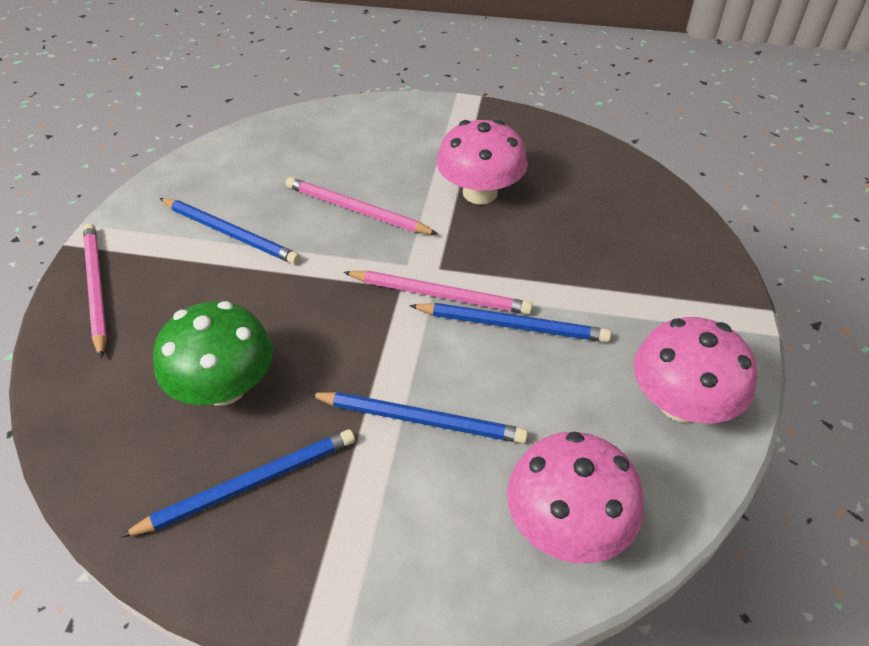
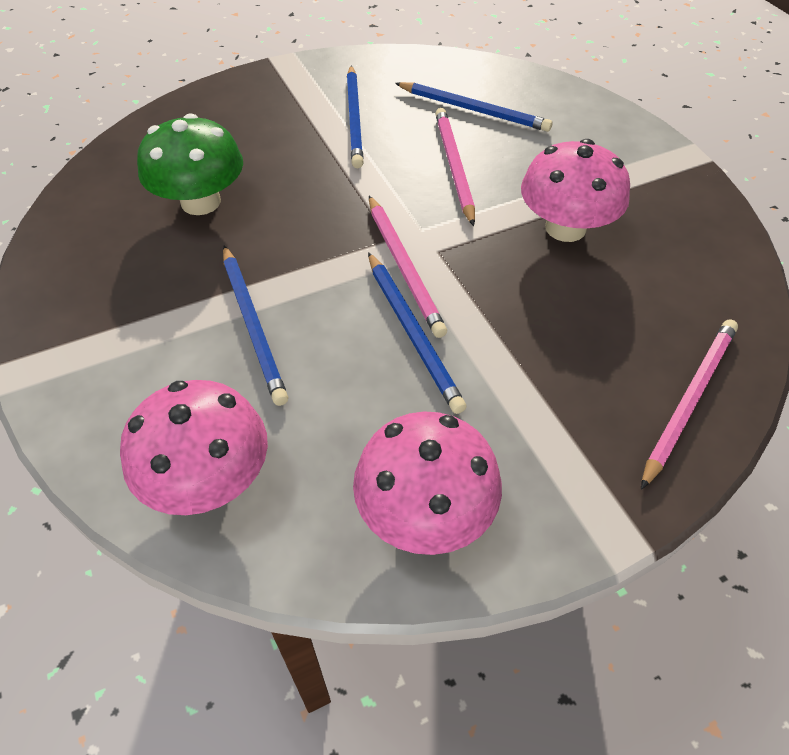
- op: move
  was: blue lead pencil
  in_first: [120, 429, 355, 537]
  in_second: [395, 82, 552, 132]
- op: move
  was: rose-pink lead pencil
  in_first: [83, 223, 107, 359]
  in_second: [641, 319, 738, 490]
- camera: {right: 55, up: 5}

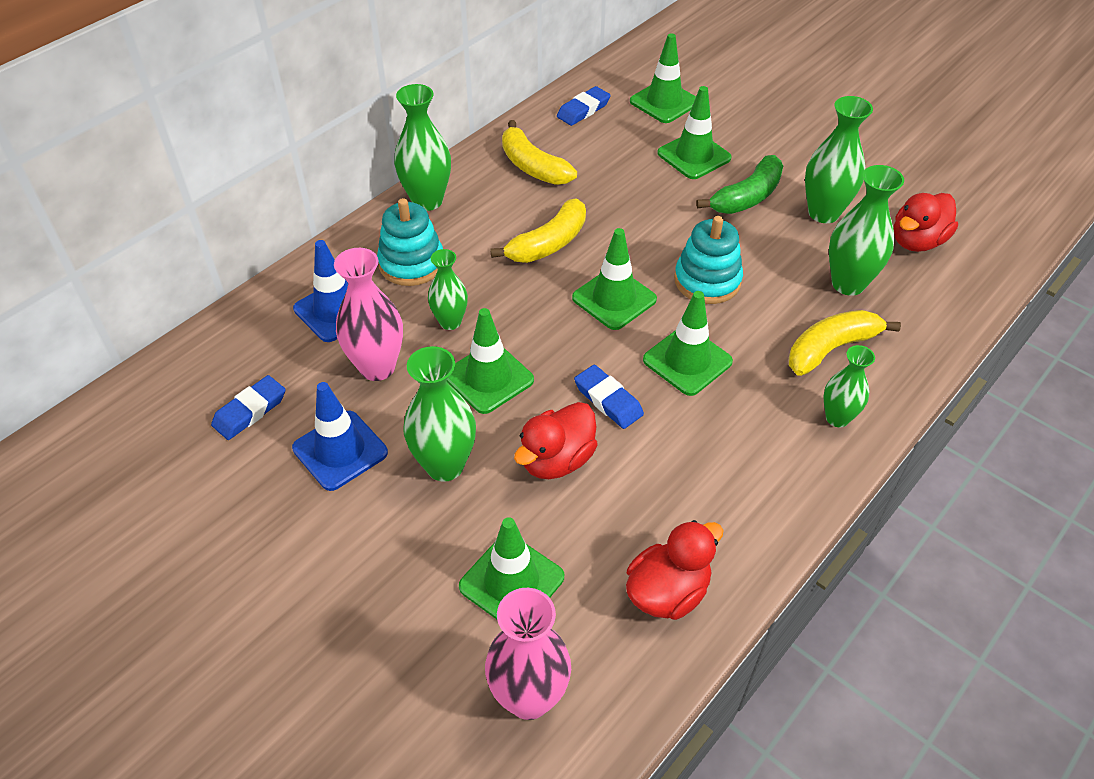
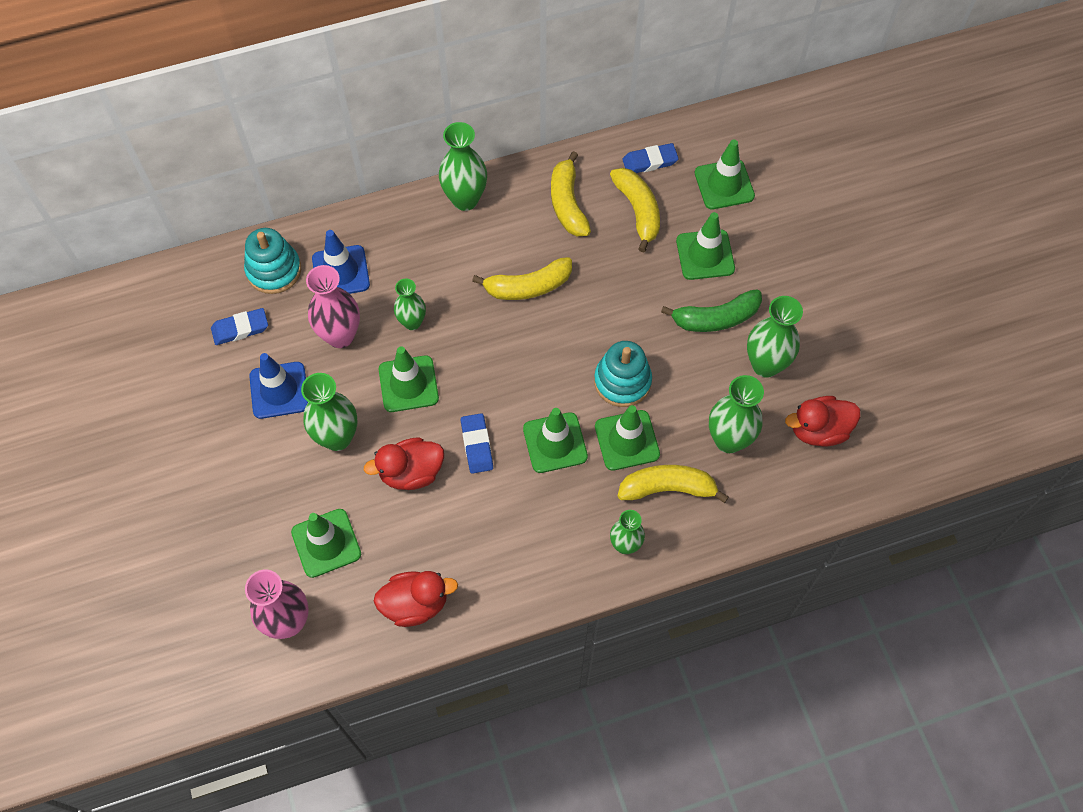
- op: move
  was: aqua ring stacker
  in_first: [377, 198, 443, 286]
  in_second: [244, 228, 301, 294]
- op: move
  was: leaf-green safety cone
  in_first: [572, 228, 657, 330]
  in_second: [595, 405, 660, 471]
- op: insert
  now: golden banana
  in_second: [610, 168, 660, 252]
- camera: {right: 30, up: 15}

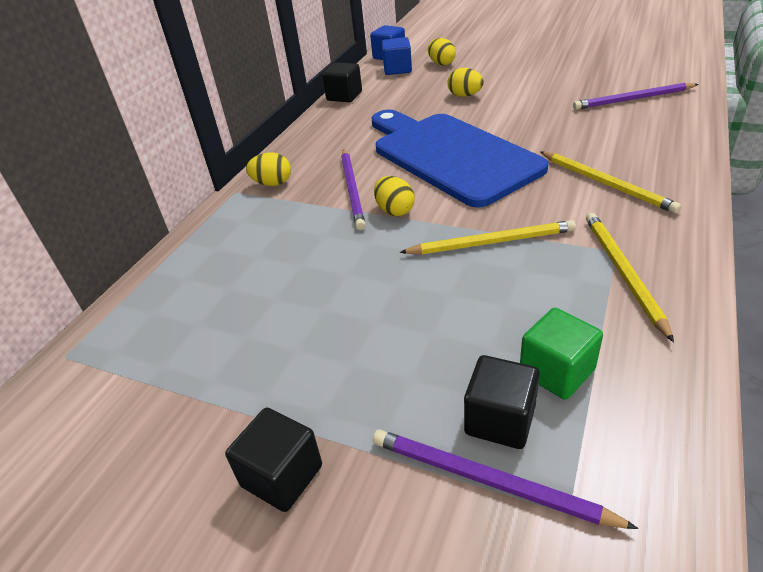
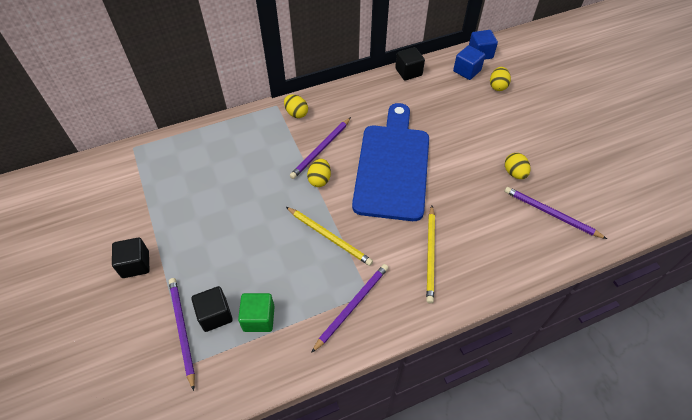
- op: recolor
  was: golden lead pencil
  now: violet lead pencil
  in_first: [586, 213, 674, 342]
  in_second: [311, 264, 388, 353]
- op: move
  was: golden egg shape
  in_first: [447, 68, 484, 97]
  in_second: [505, 153, 530, 179]
- camera: {right: 40, up: 15}

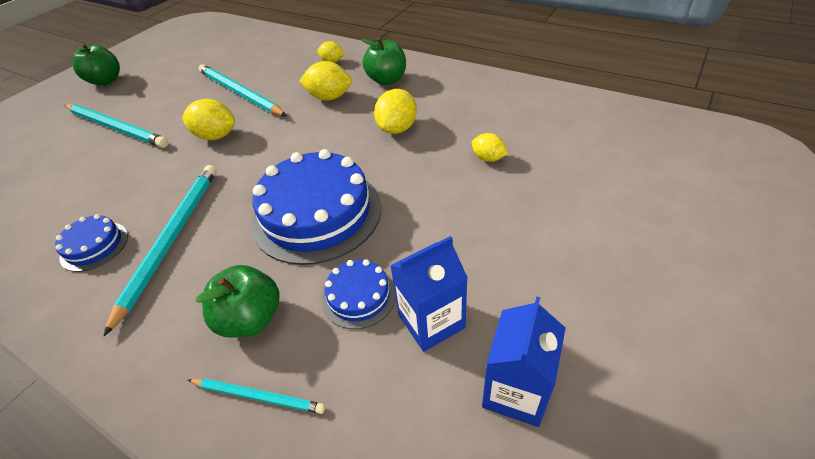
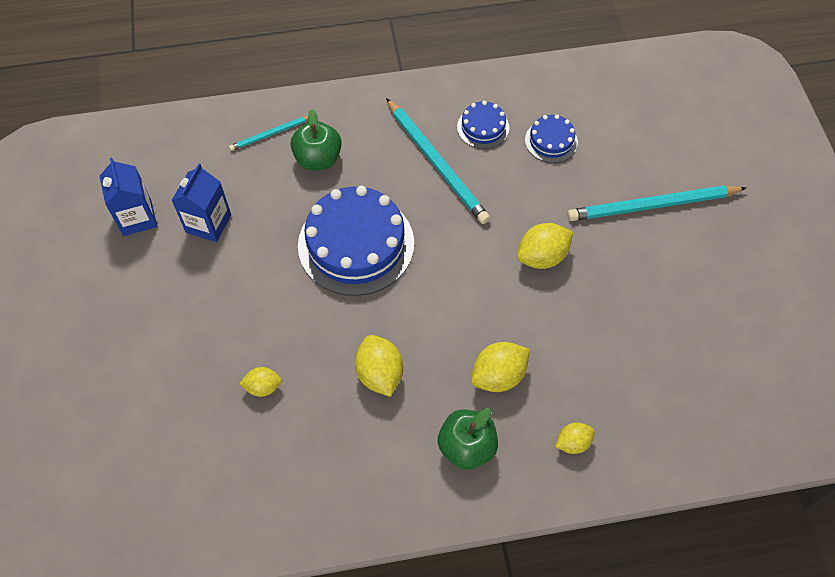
- op: move
  was: blue cake
  in_first: [322, 259, 396, 329]
  in_second: [525, 115, 578, 163]
- op: delete
  was: leaf-green apple
  in_first: [73, 43, 120, 85]
- op: delete
  was: aqua lead pencil
  in_first: [199, 64, 287, 116]
- camera: {right: 135, up: 15}

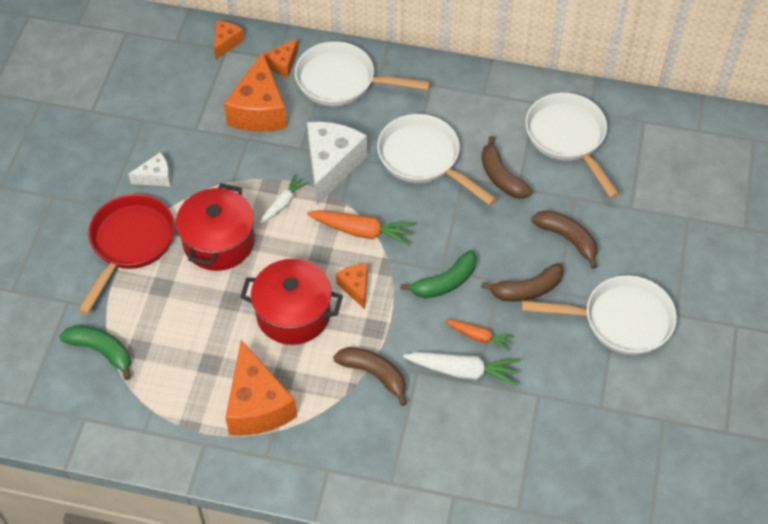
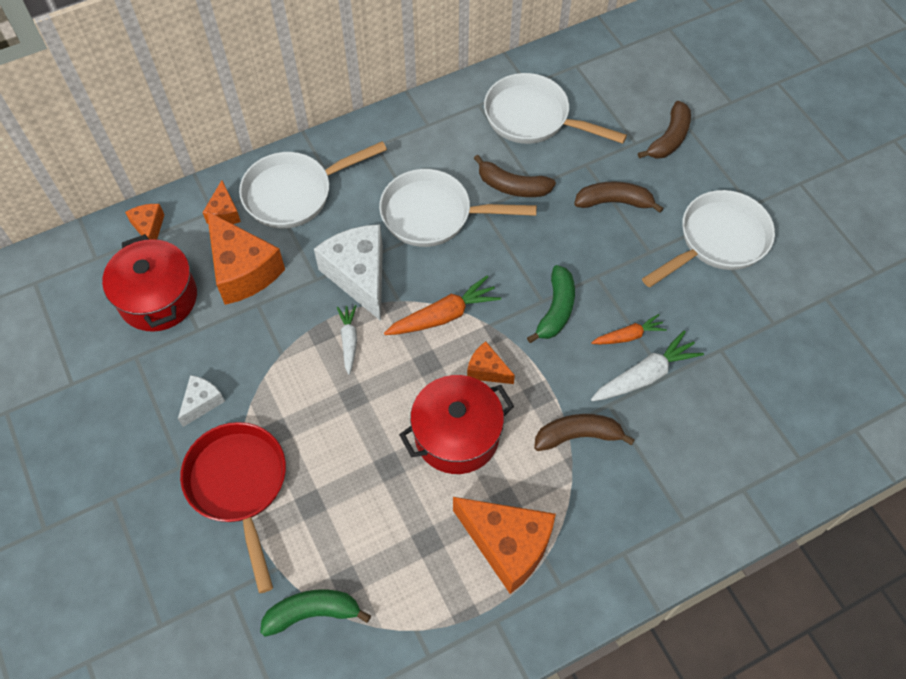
- op: move
  was: crimson stockpot
  in_first: [176, 183, 255, 271]
  in_second: [102, 234, 197, 332]
- op: move
  was: brown banana
  in_first: [481, 263, 564, 302]
  in_second: [638, 101, 691, 159]
- camera: {right: -40, up: 5}

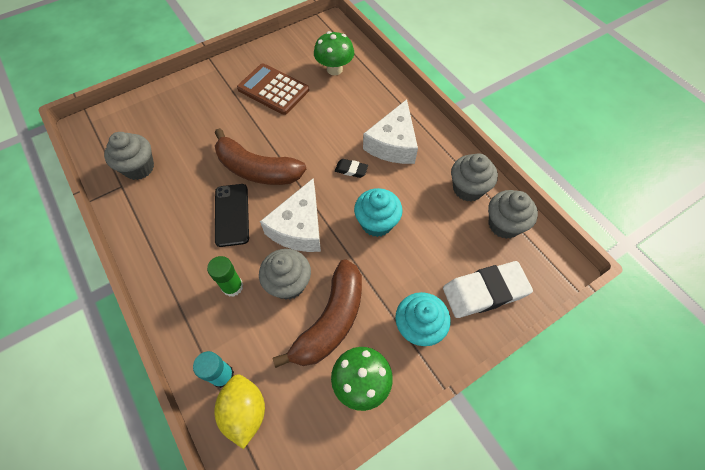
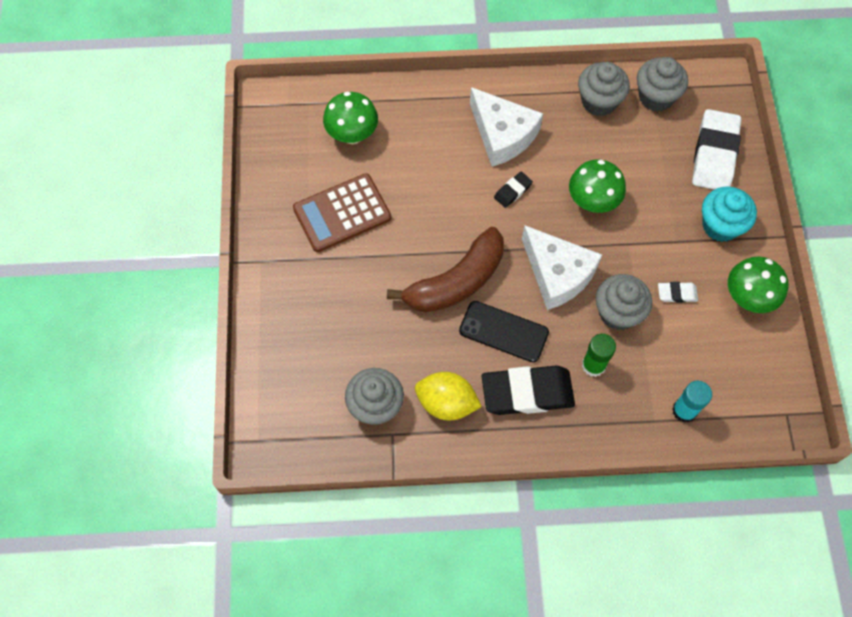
- op: move
  was: golden lemon
  in_first: [214, 374, 265, 449]
  in_second: [415, 372, 482, 420]
- op: insert
  now: black gum eraser
  in_second: [482, 366, 575, 415]
- op: replace
  was: aqua muffin
  now: leaf-green toadstool
  in_first: [354, 188, 403, 237]
  in_second: [569, 160, 626, 213]
- op: replace
  was: brown banana
  now: white gum eraser
  in_first: [273, 259, 362, 368]
  in_second: [658, 282, 698, 303]
- camera: {right: -60, up: 5}

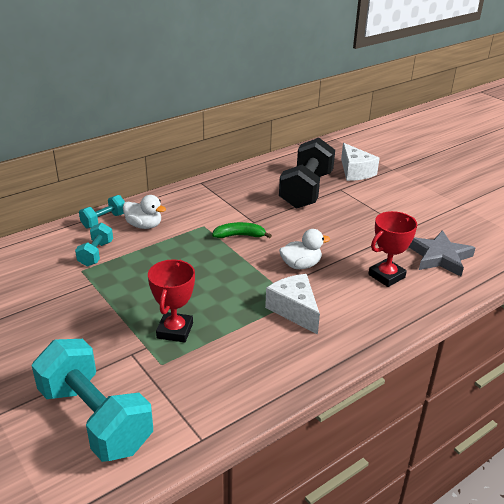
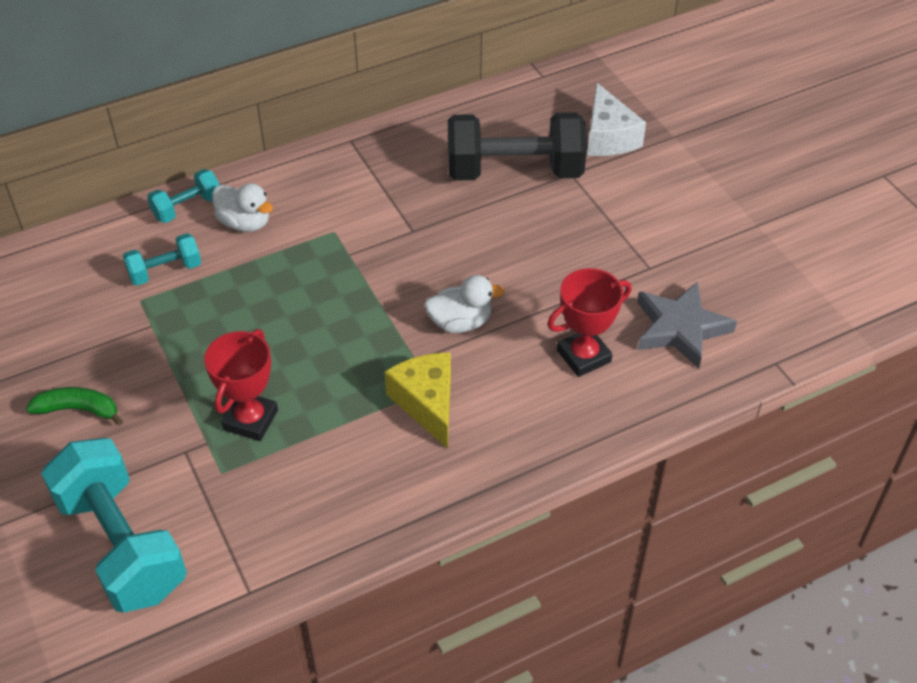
- op: move
  was: leaf-green banana
  in_first: [212, 222, 272, 238]
  in_second: [26, 387, 123, 426]
- op: rotate
  was: aqua free weight
  in_first: [75, 223, 113, 267]
  in_second: [123, 233, 201, 286]
  clockwise: 45
- op: recolor
  was: white cheese wedge
  now: golden cheese wedge
  in_first: [265, 274, 320, 335]
  in_second: [385, 353, 451, 449]
- op: rotate
  was: black free weight
  in_first: [279, 138, 335, 209]
  in_second: [448, 112, 587, 181]
  clockwise: 60
- camera: {right: 10, up: 15}

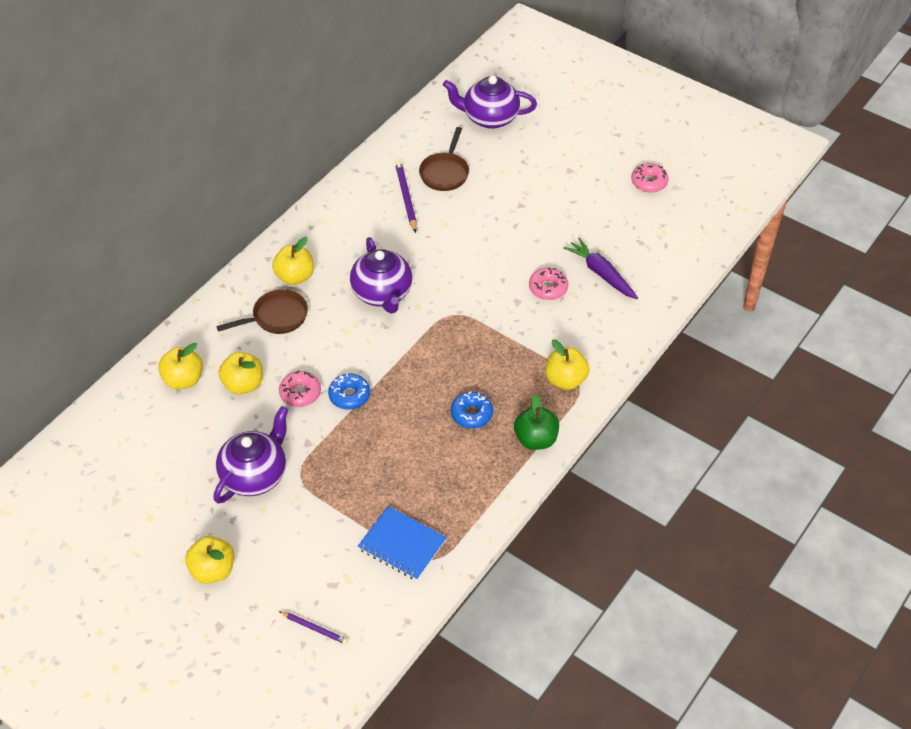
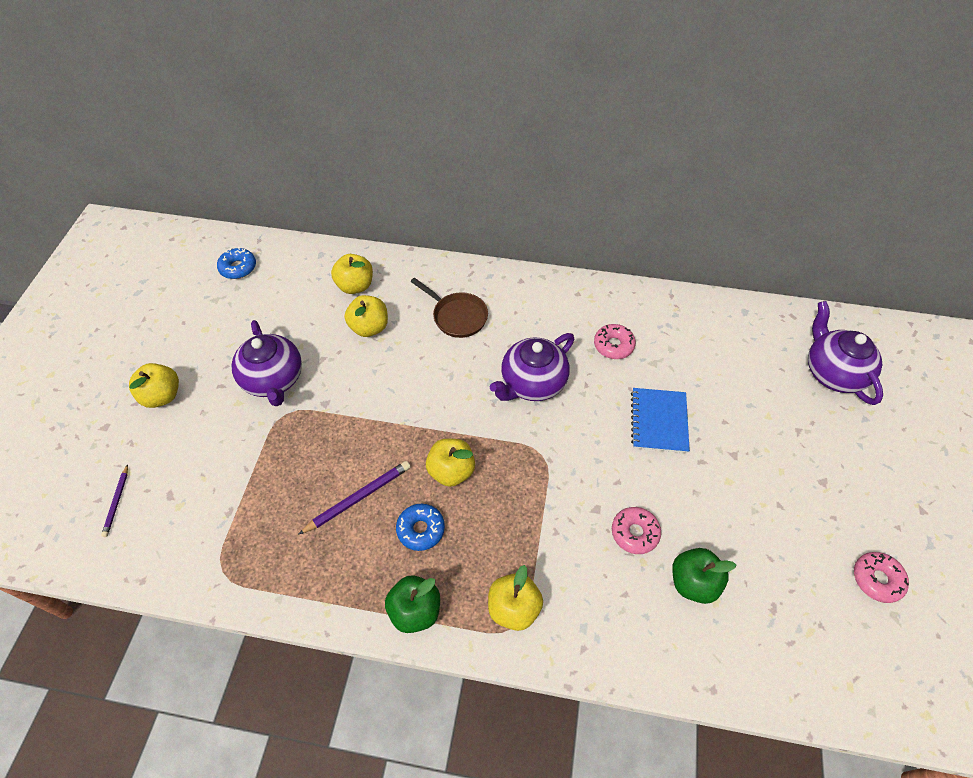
- op: move
  was: blue doughnut
  in_first: [328, 373, 370, 409]
  in_second: [217, 247, 256, 279]
- op: rotate
  was: violet china teapot
  in_first: [213, 406, 289, 504]
  in_second: [232, 320, 302, 406]
  clockwise: 60
- op: move
  was: violet lead pencil
  in_first: [395, 160, 417, 233]
  in_second: [298, 461, 410, 535]
- op: move
  was: golden apple
  in_first: [272, 237, 314, 285]
  in_second: [426, 439, 475, 487]
- op: move
  was: rose-pink doughnut
  in_first: [279, 370, 321, 407]
  in_second: [594, 324, 636, 359]
- op: move
  was: blue notepad
  in_first: [358, 506, 447, 580]
  in_second: [631, 388, 690, 453]
- op: replace
  was: violet root vegetable
  now: leaf-green apple
  in_first: [563, 237, 638, 299]
  in_second: [672, 548, 736, 604]
- op: delete
  was: brown skillet
  in_first: [419, 127, 469, 191]
- camera: {right: 65, up: 5}

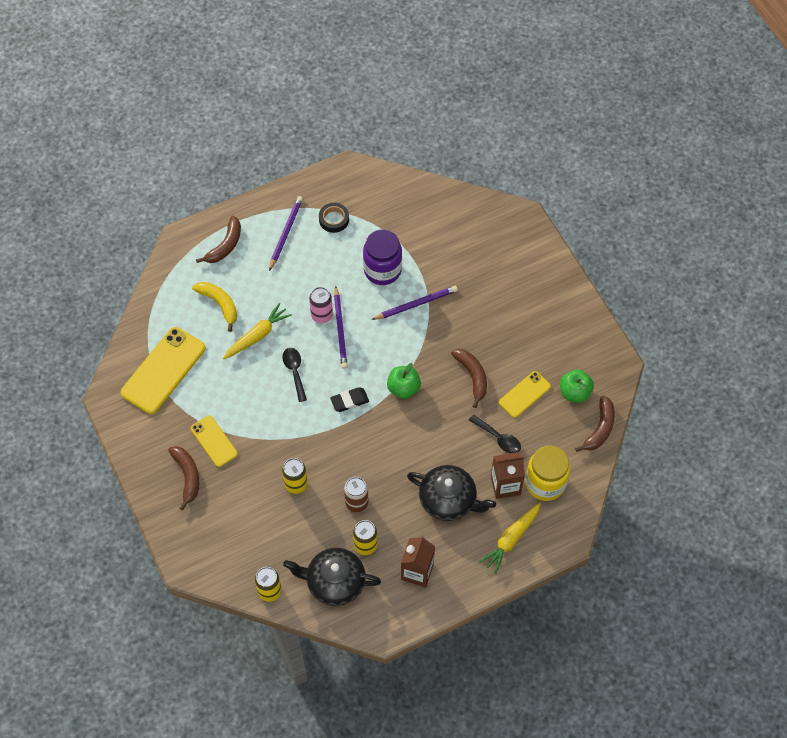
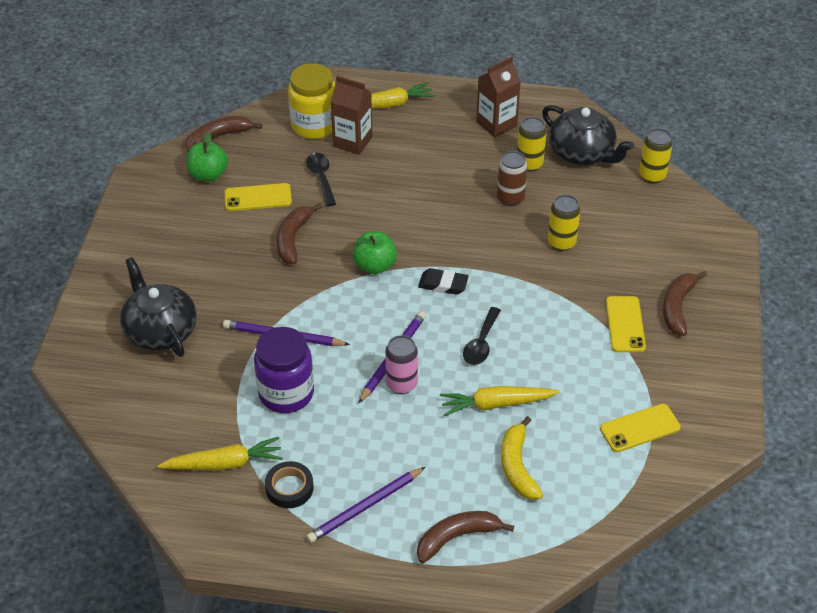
- op: move
  was: black china teapot
  in_first: [407, 465, 496, 521]
  in_second: [120, 257, 197, 357]
- op: insert
  now: golden root vegetable
  in_second: [158, 437, 283, 470]
- op: resize
  was: golden phone
  in_first: [121, 327, 205, 414]
  in_second: [600, 404, 681, 452]
  ratio: 0.57
- camera: {right: -145, up: -15}

